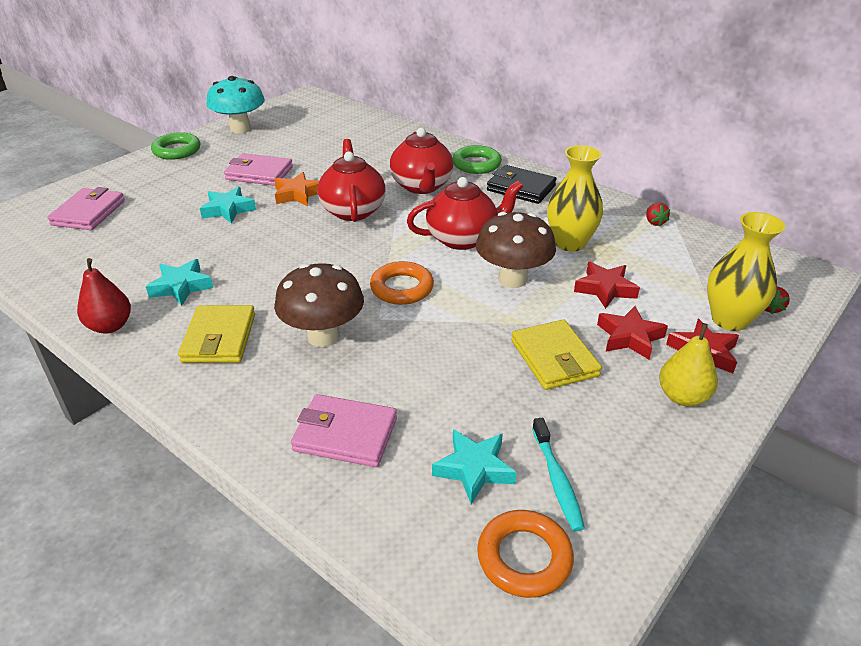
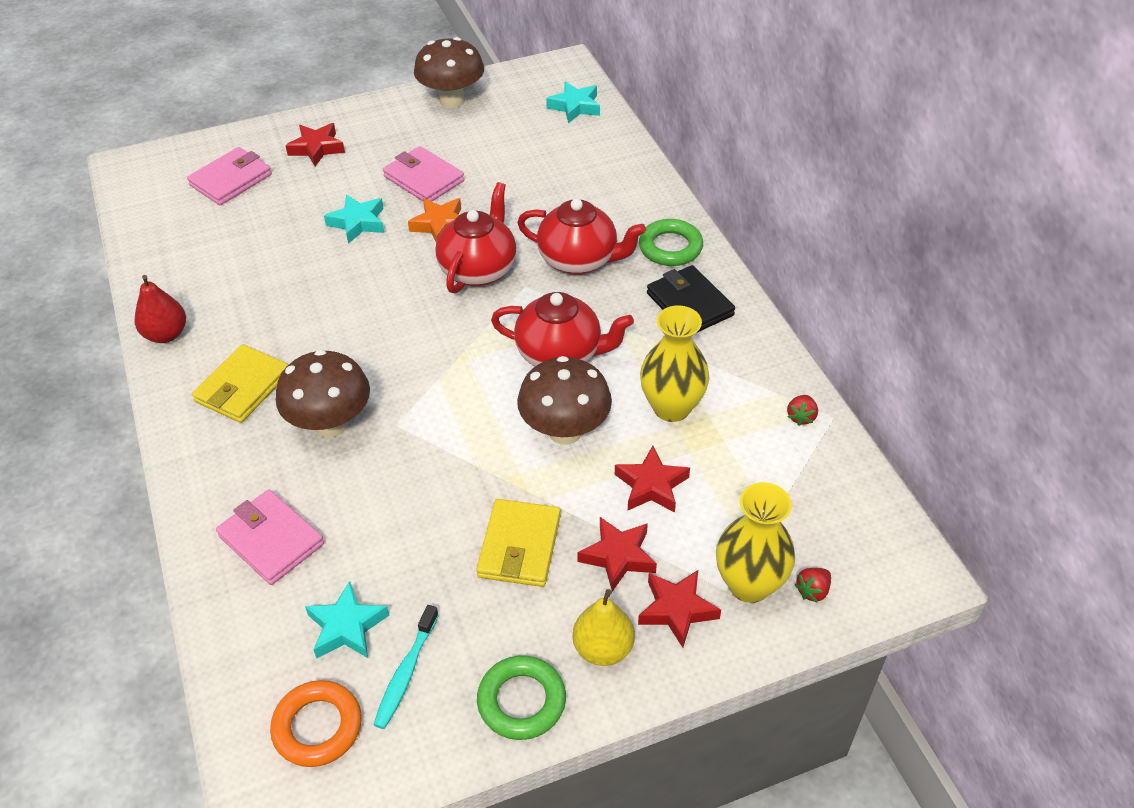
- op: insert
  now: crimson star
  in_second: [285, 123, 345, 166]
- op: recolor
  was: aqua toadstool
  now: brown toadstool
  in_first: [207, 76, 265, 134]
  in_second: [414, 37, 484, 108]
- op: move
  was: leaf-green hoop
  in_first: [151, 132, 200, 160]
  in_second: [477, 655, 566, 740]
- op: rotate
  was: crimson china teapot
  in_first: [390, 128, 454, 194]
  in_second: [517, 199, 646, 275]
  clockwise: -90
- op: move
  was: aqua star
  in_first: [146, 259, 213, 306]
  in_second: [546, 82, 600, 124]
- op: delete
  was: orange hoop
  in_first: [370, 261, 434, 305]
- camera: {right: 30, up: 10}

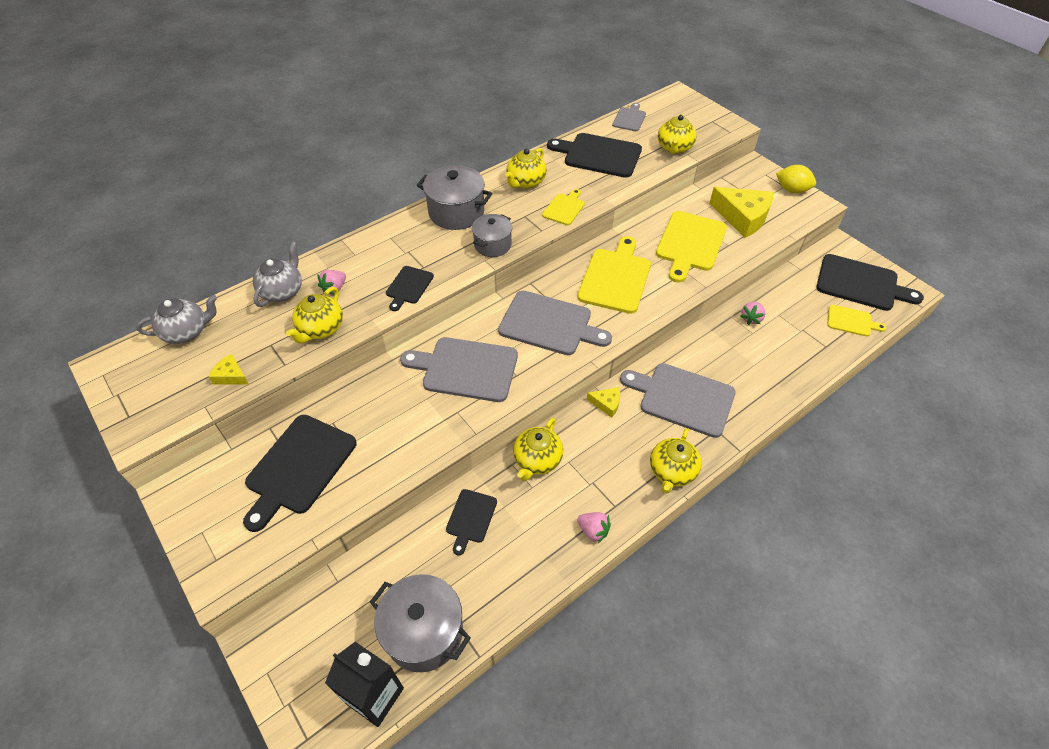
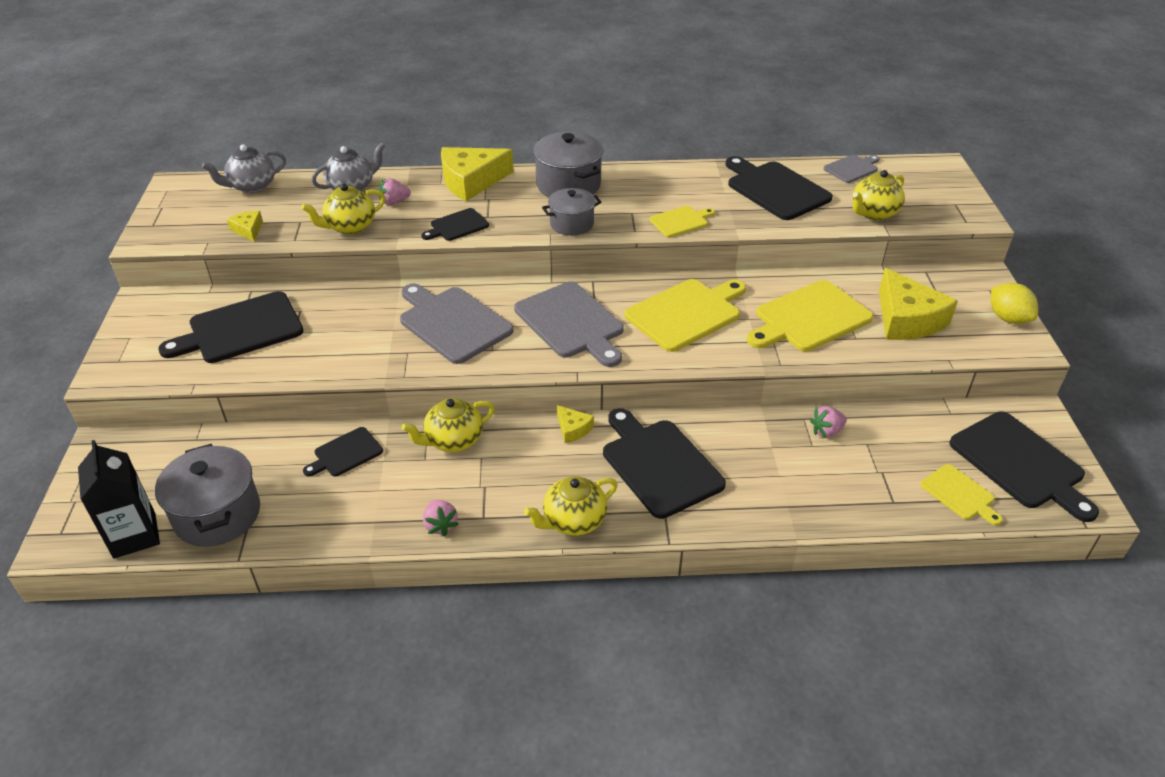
- op: rotate
  was: gray china teapot
  in_first: [136, 295, 217, 344]
  in_second: [202, 144, 286, 193]
  clockwise: 135
- op: insert
  now: golden cheese wedge
  in_second: [441, 147, 514, 201]
- op: recolor
  was: gray cutting board
  now: black cutting board
  in_first: [620, 363, 736, 438]
  in_second: [603, 408, 726, 519]
- op: delete
  was: golden china teapot
  in_first: [505, 148, 547, 189]
- camera: {right: 35, up: -10}

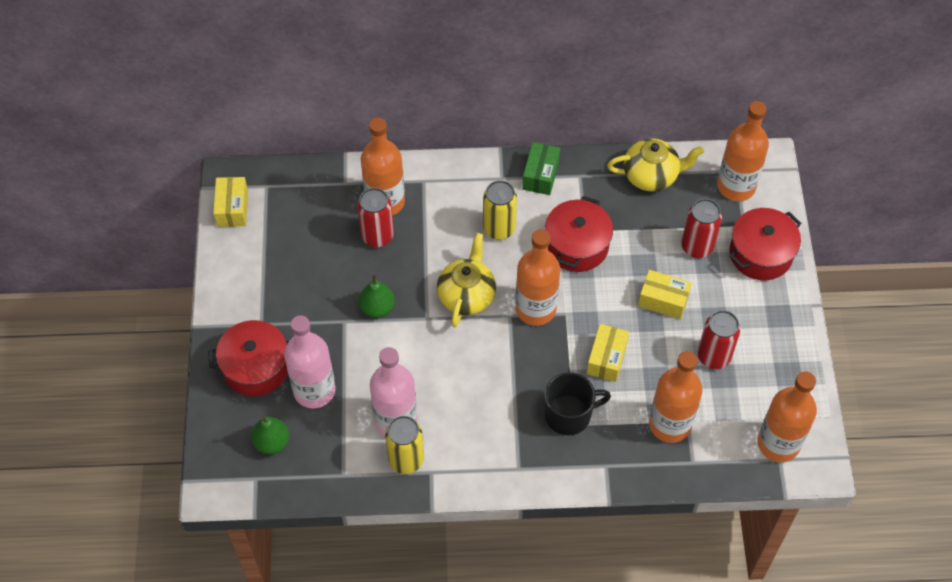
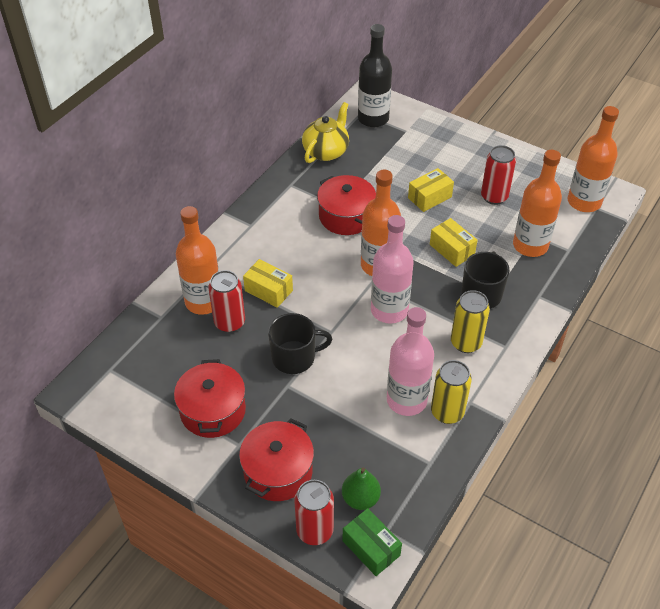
- op: move
  was: crimson stockpot
  in_first: [729, 208, 801, 280]
  in_second: [174, 359, 246, 438]
- op: move
  was: golden box
  in_first: [213, 177, 248, 227]
  in_second: [243, 259, 293, 308]
- op: replace
  was: leaf-green toy pear
  now: black mug
  in_first: [359, 274, 395, 318]
  in_second: [268, 313, 332, 374]
- op: move
  was: crimson can
  in_first: [681, 199, 722, 258]
  in_second: [294, 480, 334, 545]
- op: move
  was: leaf-green box
  in_first: [522, 142, 560, 195]
  in_second: [342, 508, 402, 576]
- op: recolor
  was: orange drink bottle
  now: black drink bottle
  in_first: [717, 101, 769, 201]
  in_second: [358, 24, 392, 128]
- op: move
  was: rose-pink drink bottle
  in_first: [284, 315, 335, 408]
  in_second: [371, 215, 414, 324]
- op: move
  was: golden can
  in_first: [483, 180, 517, 240]
  in_second: [451, 290, 490, 353]
- op: delete
  was: golden china teapot
  in_first: [437, 233, 496, 327]
- camera: {right: -55, up: -10}

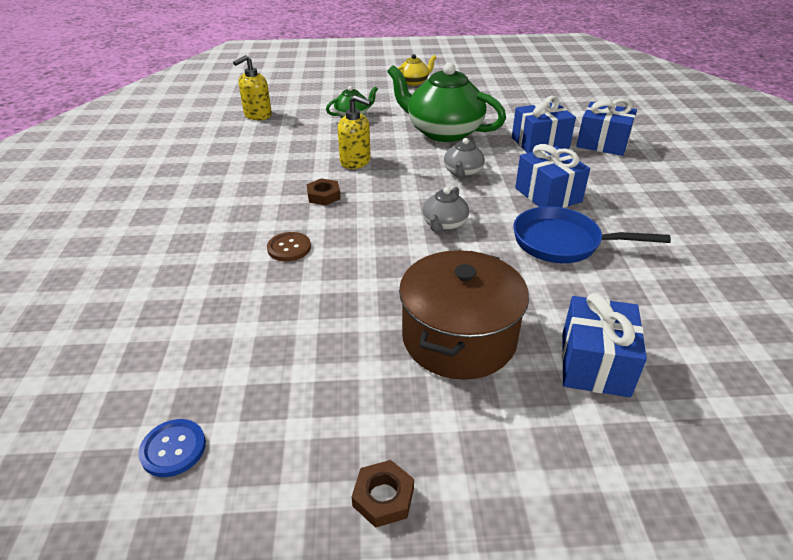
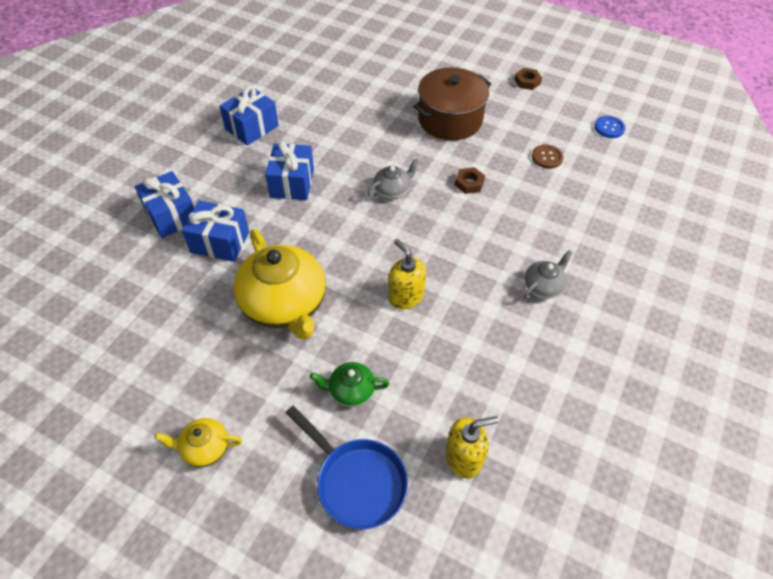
- op: move
  was: blue wrapped gift
  in_first: [562, 293, 647, 397]
  in_second: [220, 86, 279, 146]
- op: recolor
  was: leaf-green china teapot
  now: golden china teapot
  in_first: [387, 62, 506, 142]
  in_second: [233, 229, 326, 340]
- op: move
  was: blue skillet
  in_first: [513, 206, 671, 263]
  in_second: [286, 406, 408, 529]
- op: move
  was: brown nut
  in_first: [307, 178, 341, 206]
  in_second: [455, 167, 485, 194]
- op: move
  was: gray china teapot
  in_first: [444, 138, 485, 178]
  in_second: [524, 250, 573, 299]
- op: move
  was: brown sewing button
  in_first: [267, 232, 311, 261]
  in_second: [532, 145, 564, 169]
- camera: {right: -150, up: 15}

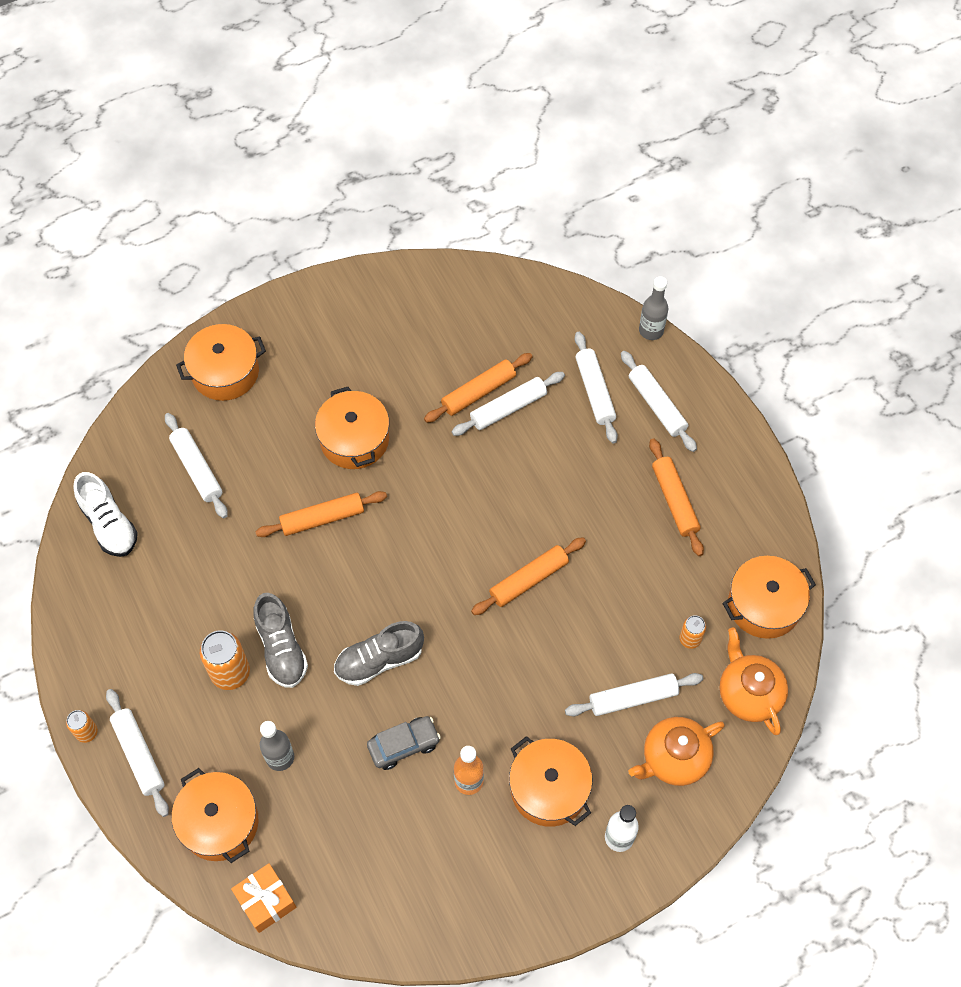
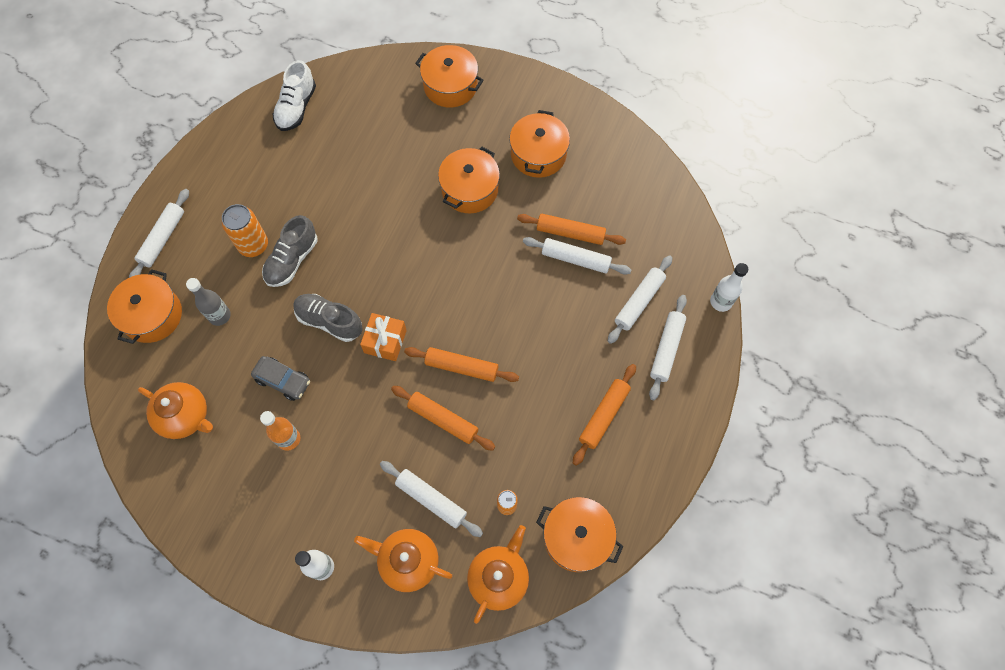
- op: insert
  now: orange china teapot
  in_second: [138, 382, 213, 439]
- op: move
  was: orange wrapped gift
  in_first: [231, 863, 297, 933]
  in_second: [360, 313, 407, 361]
- op: move
  was: orange pastry roller
  in_first: [255, 491, 387, 537]
  in_second: [391, 386, 496, 451]
- op: move
  was: orange stockpot
  in_first: [509, 736, 593, 827]
  in_second: [509, 110, 570, 178]
- op: recolor
  was: gray drink bottle
  now: white drink bottle
  in_first: [639, 276, 668, 340]
  in_second: [710, 263, 748, 312]
- op: delete
  was: orange can
  in_first: [66, 710, 98, 743]
- op: delete
  was: white pastry roller
  in_first: [165, 413, 228, 518]
- camera: {right: 50, up: 5}

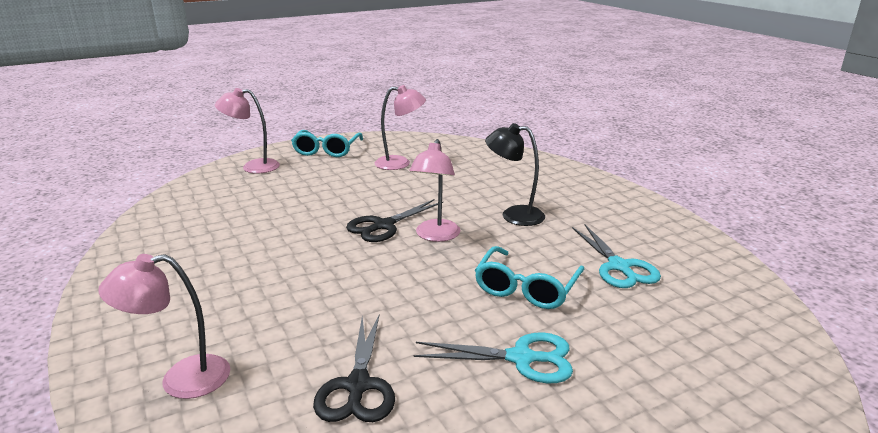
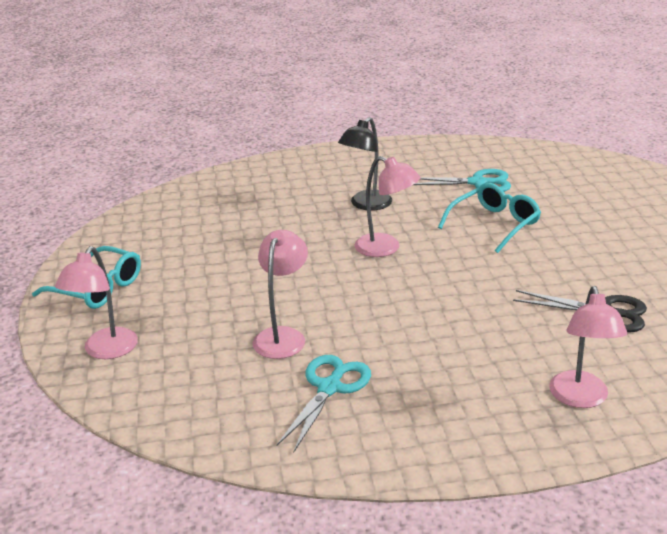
- op: move
  was: rose-pink reading lamp
  in_first: [375, 85, 426, 170]
  in_second: [253, 230, 308, 359]
- op: move
  was: aqua shears
  in_first: [413, 332, 573, 383]
  in_second: [277, 355, 371, 452]
- op: rotate
  was: aqua glasses
  in_first: [475, 246, 584, 309]
  in_second: [438, 183, 541, 253]
  clockwise: -90
- op: delete
  was: black shears
  in_first: [346, 199, 443, 242]
- camera: {right: -70, up: 5}

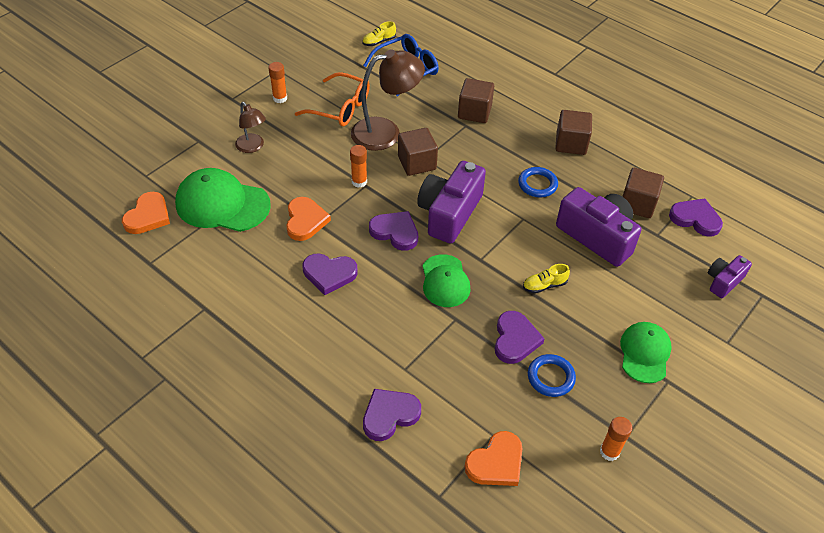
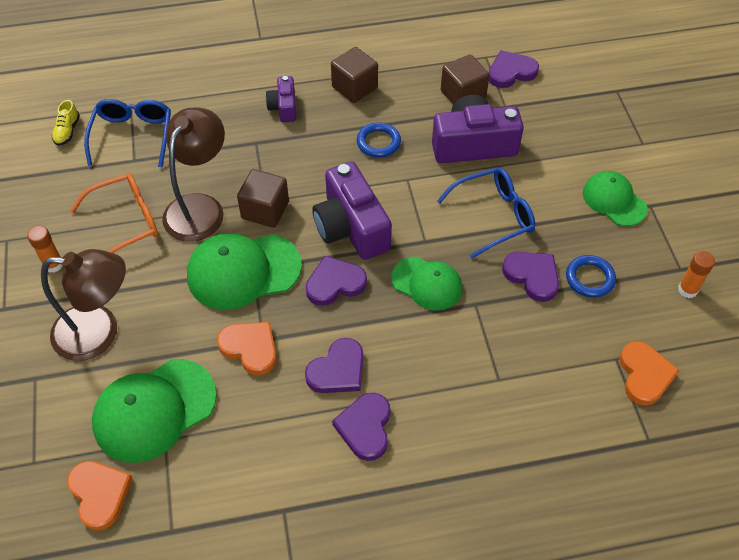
- op: resize
  was: brown reading lamp
  in_first: [235, 102, 266, 153]
  in_second: [41, 249, 126, 361]
  ratio: 1.76
- op: replace
  was: orange stick of glue
  now: leaf-green cap
  in_first: [350, 145, 367, 188]
  in_second: [187, 233, 302, 310]
- op: move
  was: violet camera
  in_first: [708, 255, 752, 298]
  in_second: [266, 76, 296, 122]
- op: move
  was: violet heart shape
  in_first: [363, 389, 421, 441]
  in_second: [332, 393, 390, 461]
- op: replace
  was: golden sneaker
  now: blue glasses
  in_first: [523, 264, 570, 294]
  in_second: [437, 167, 535, 259]
- op: delete
  was: brown block
  in_first: [458, 78, 494, 123]
- camera: {right: -50, up: 5}

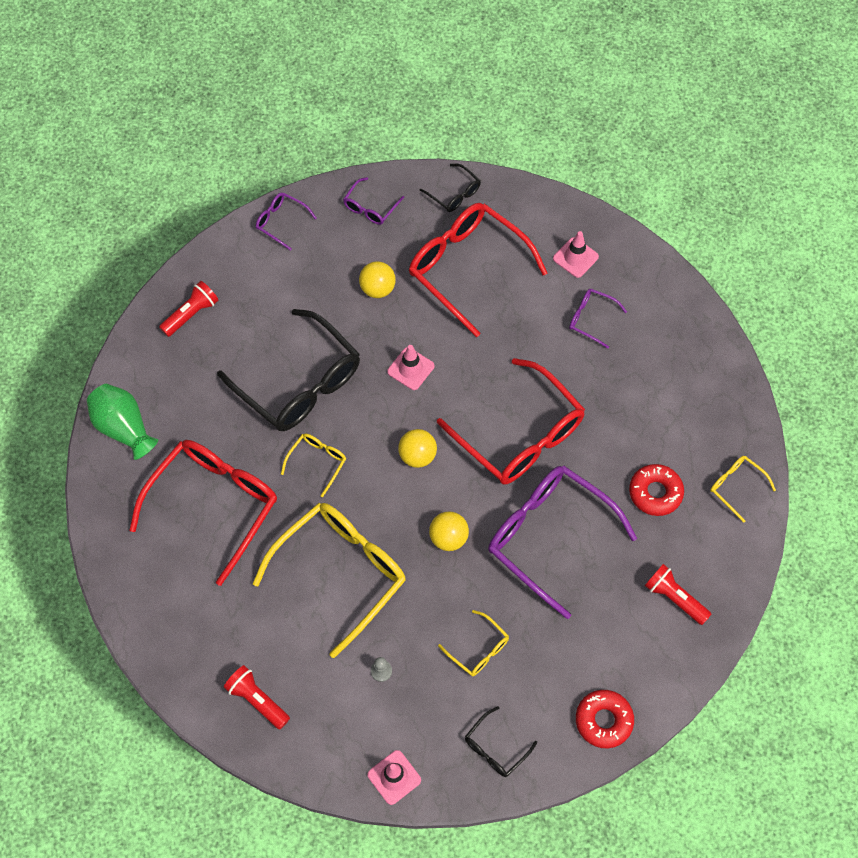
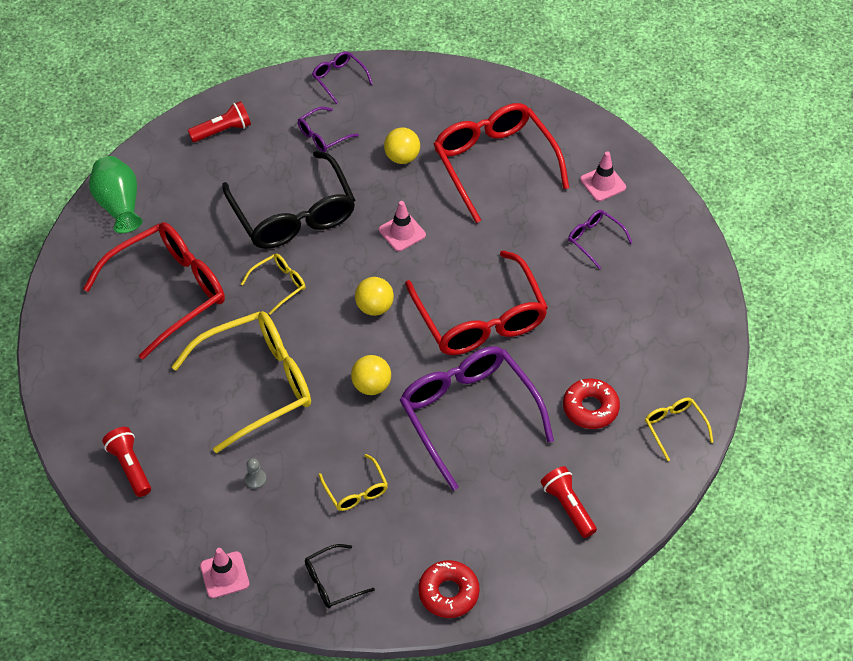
- op: move
  was: violet glasses
  in_first: [343, 177, 404, 225]
  in_second: [298, 107, 359, 152]
- op: delete
  was: black glasses
  in_first: [420, 164, 481, 212]
- camera: {right: 20, up: -10}

